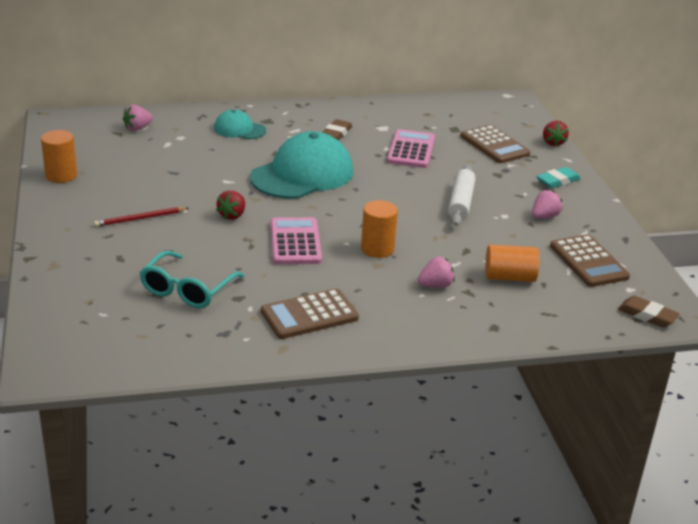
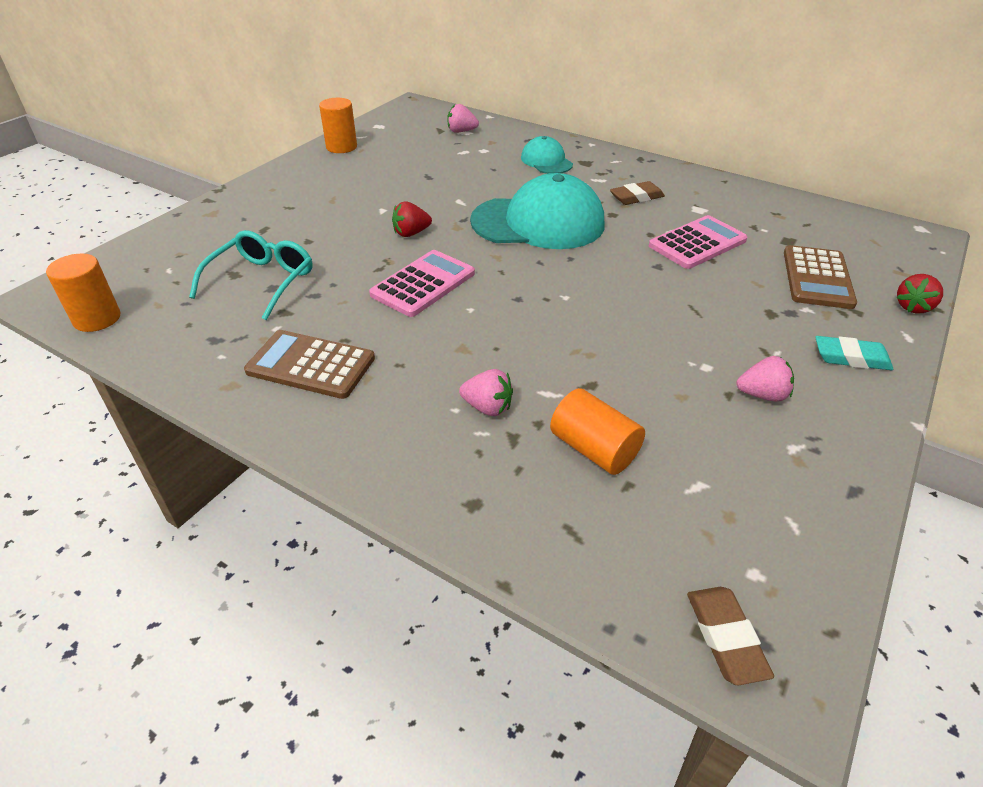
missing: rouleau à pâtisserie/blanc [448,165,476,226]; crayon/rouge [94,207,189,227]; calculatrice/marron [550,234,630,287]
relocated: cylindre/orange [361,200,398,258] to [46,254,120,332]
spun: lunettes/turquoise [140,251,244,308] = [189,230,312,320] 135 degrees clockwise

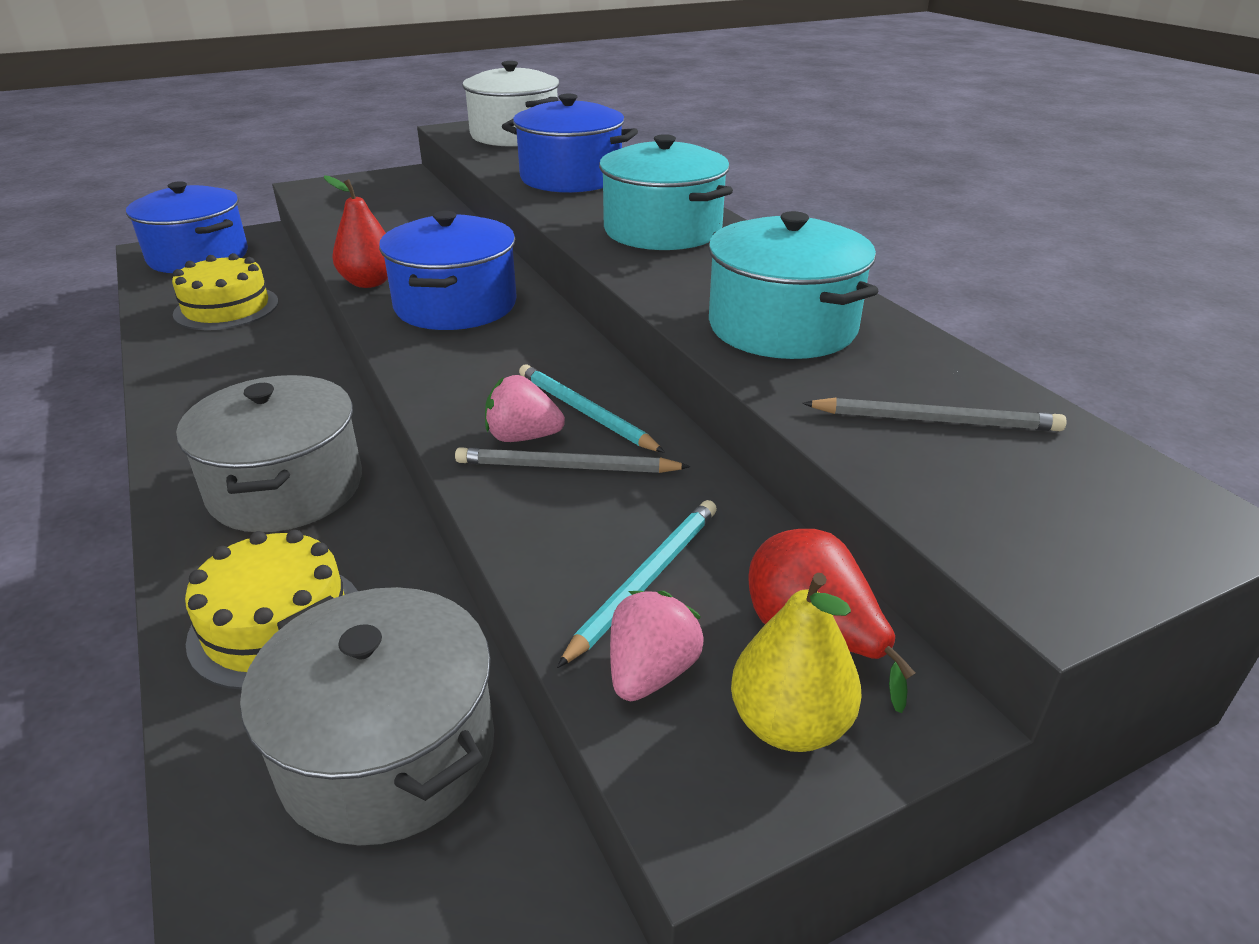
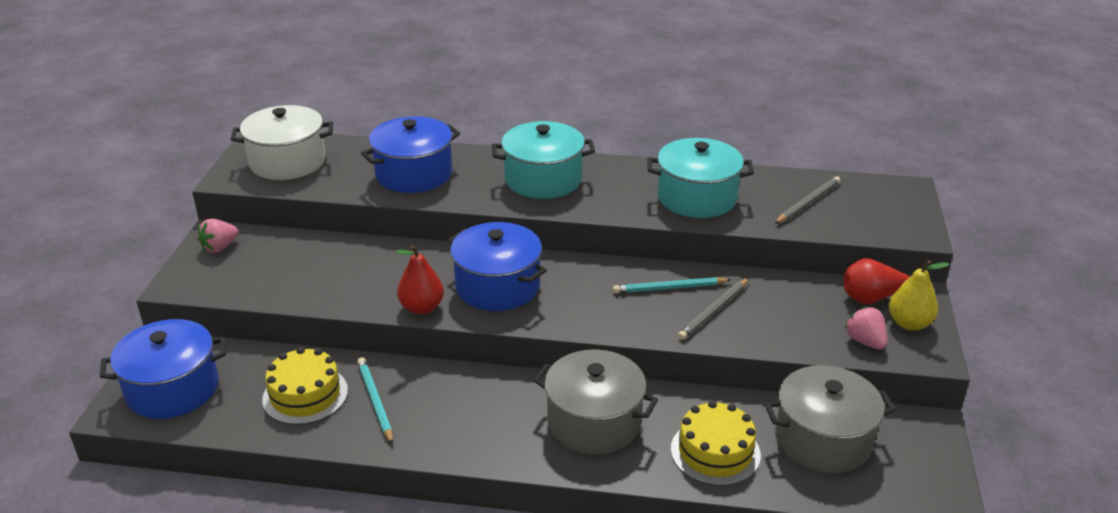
relocated: fraise/rose [485,375,565,442] to [198,219,238,253]; crayon/turquoise [557,500,717,668] to [357,357,393,444]

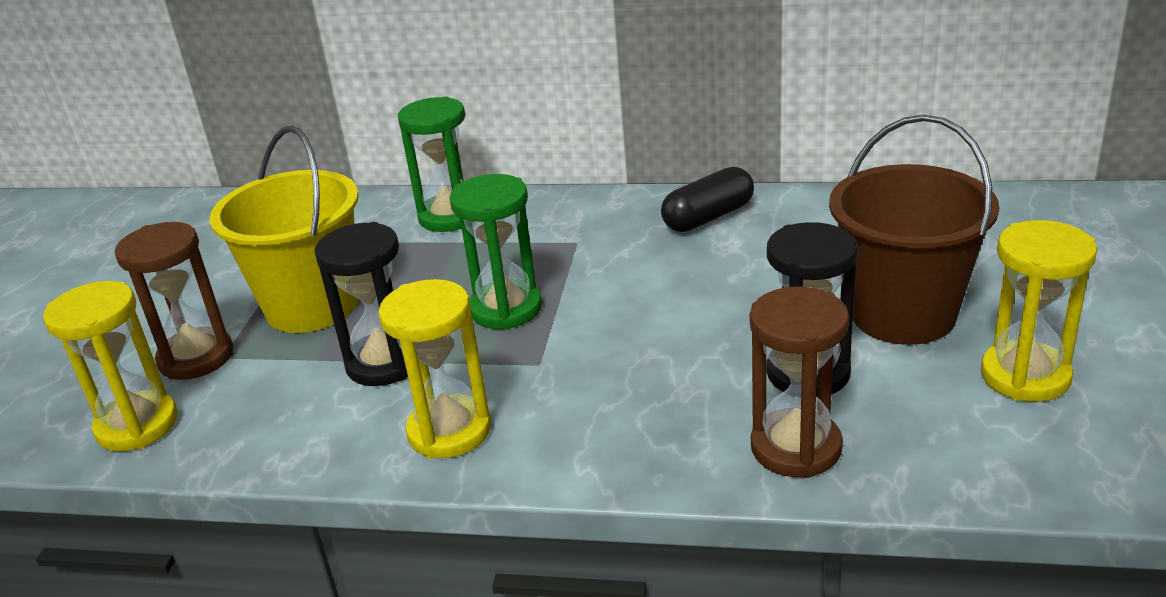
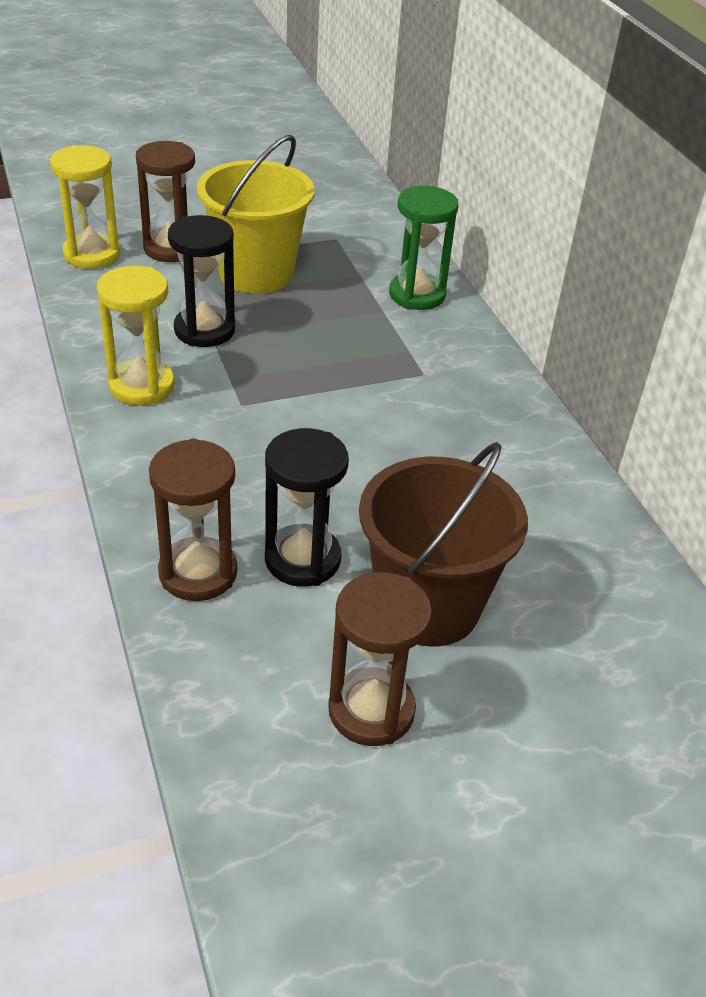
missing: gélule/noir [661,167,754,232]; sablier/vert [450,174,542,330]
colour: sablier/jaune [981,220,1097,402] to sablier/marron [328,572,432,746]

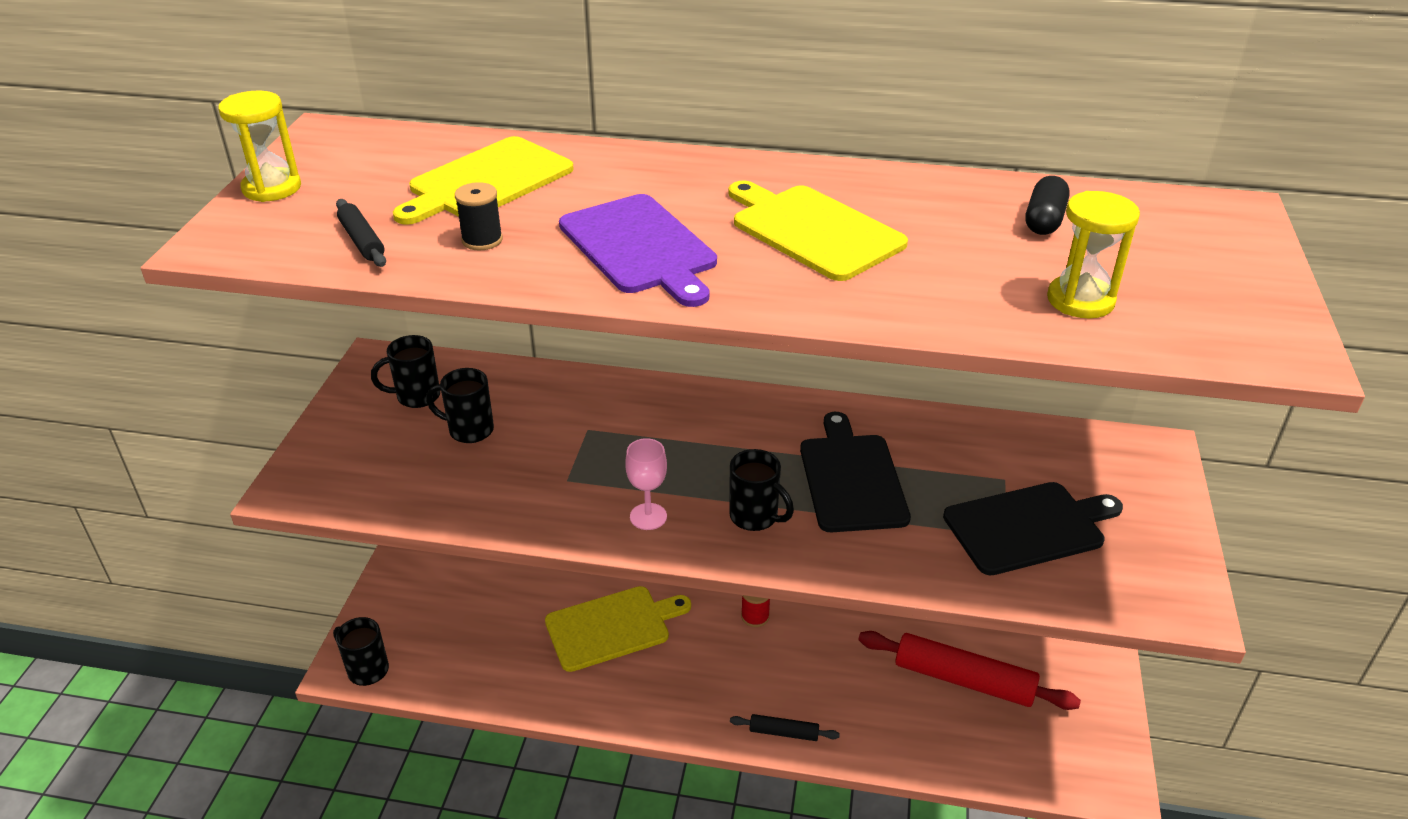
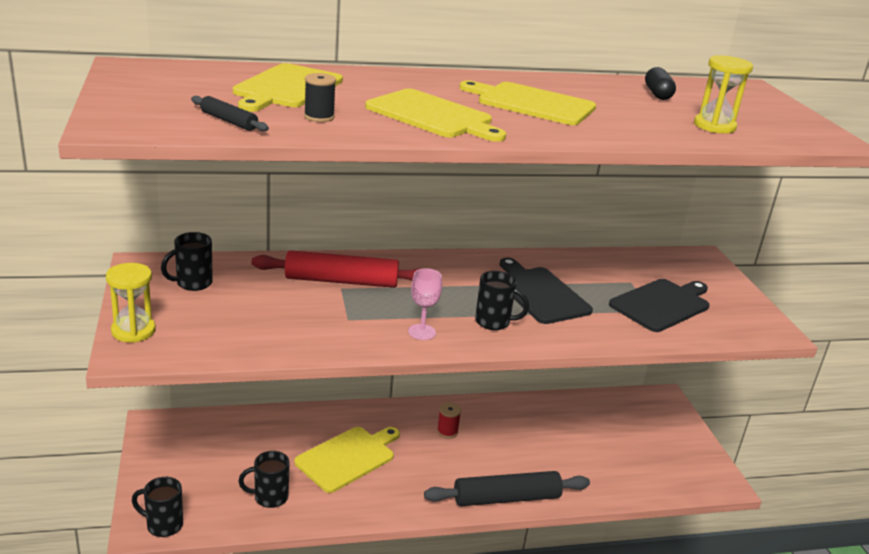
relocated: sablier/jaune [218,91,301,202] to [106,263,156,343]; tasse/noir [426,368,494,443] to [238,451,290,508]; rouleau à pâtisserie/rouge [858,631,1081,710] to [252,250,422,288]
colour: planche à découper/violet [559,194,717,307] to planche à découper/jaune [365,89,506,142]
size: rouleau à pâtisserie/noir [730,714,840,741] = [424,471,590,506] x2.09

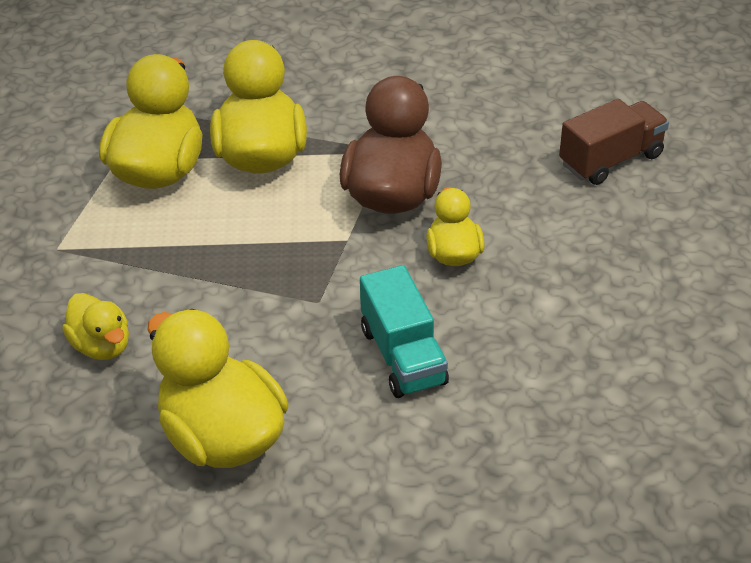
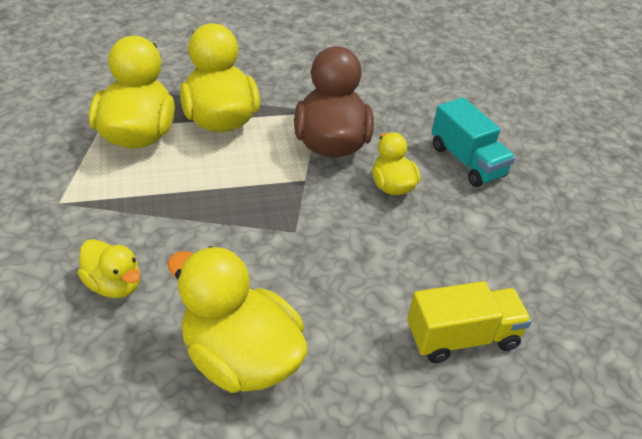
missing: camion/marron [559,99,669,185]
appeared: camion/jaune [407,281,532,363]
relocated: camion/turquoise [360,265,449,398] to [431,97,515,187]

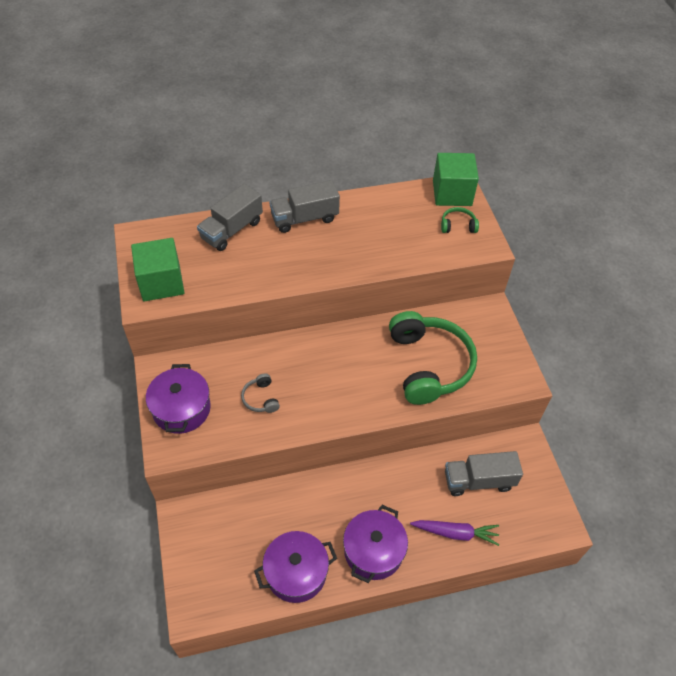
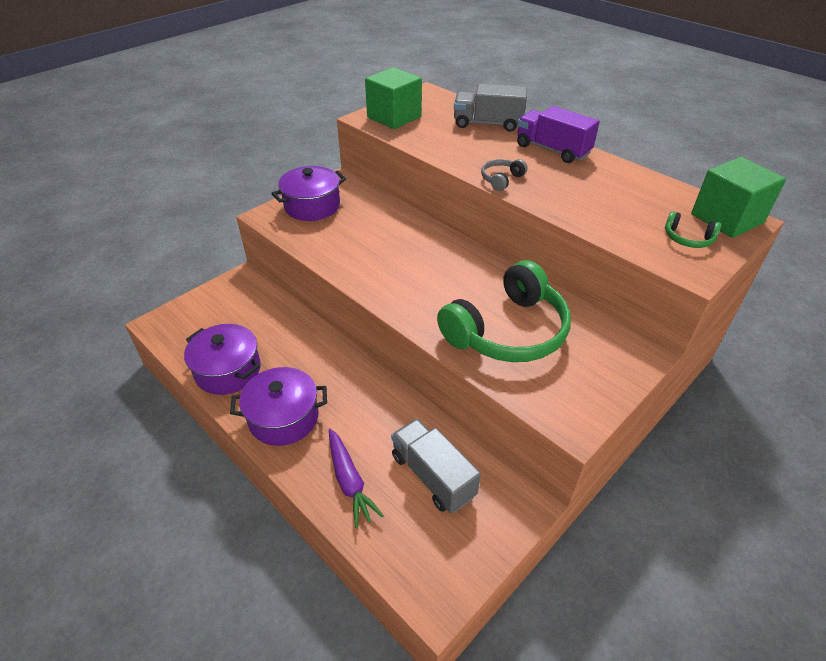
relocated: casque audio/gris [241,373,280,413] to [481,159,528,191]
colour: camion/gris [269,180,340,233] to camion/violet [517,106,600,163]
spun: casque audio/vert [441,207,479,233] = [665,211,721,248] 150 degrees clockwise

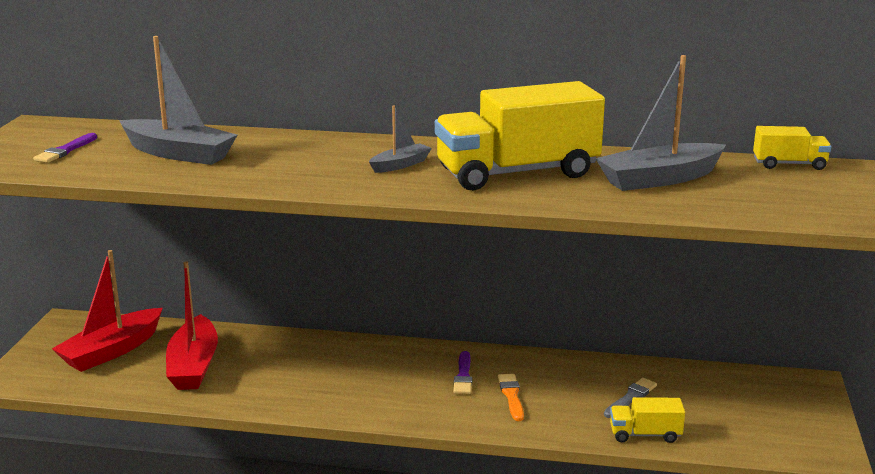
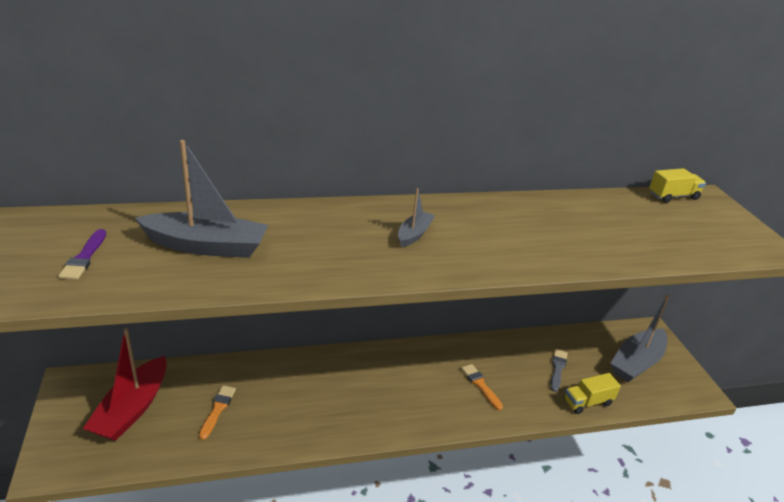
missing: camion/jaune [435,81,605,190]; pinceau/violet [453,351,473,394]
relocated: bateau/gris [595,55,726,191] to [610,295,669,382]
exchanged: bateau/rouge [166,261,218,390] to pinceau/orange [199,385,236,440]

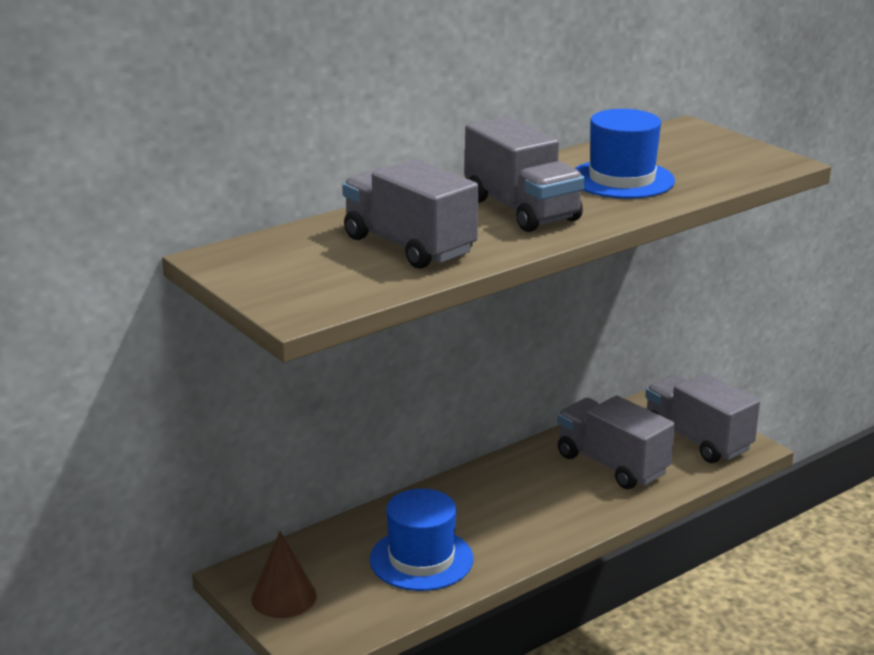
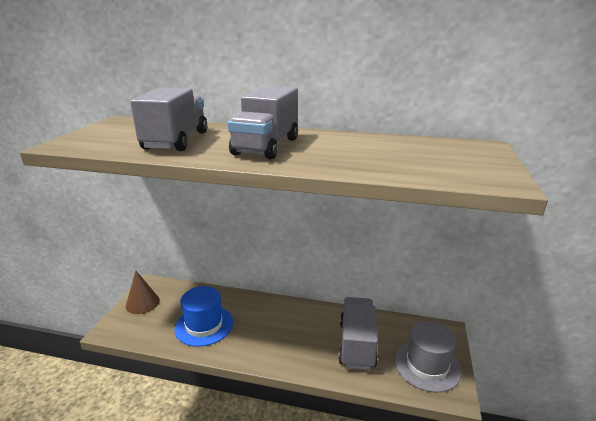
missing: chapeau/bleu [575,109,675,199]
exchanged: camion/gris [645,373,760,463] to chapeau/gris [394,321,462,393]

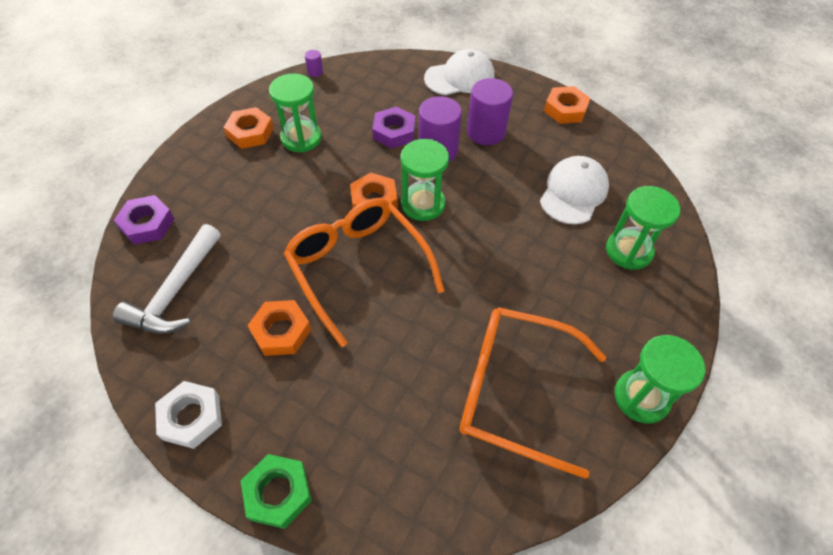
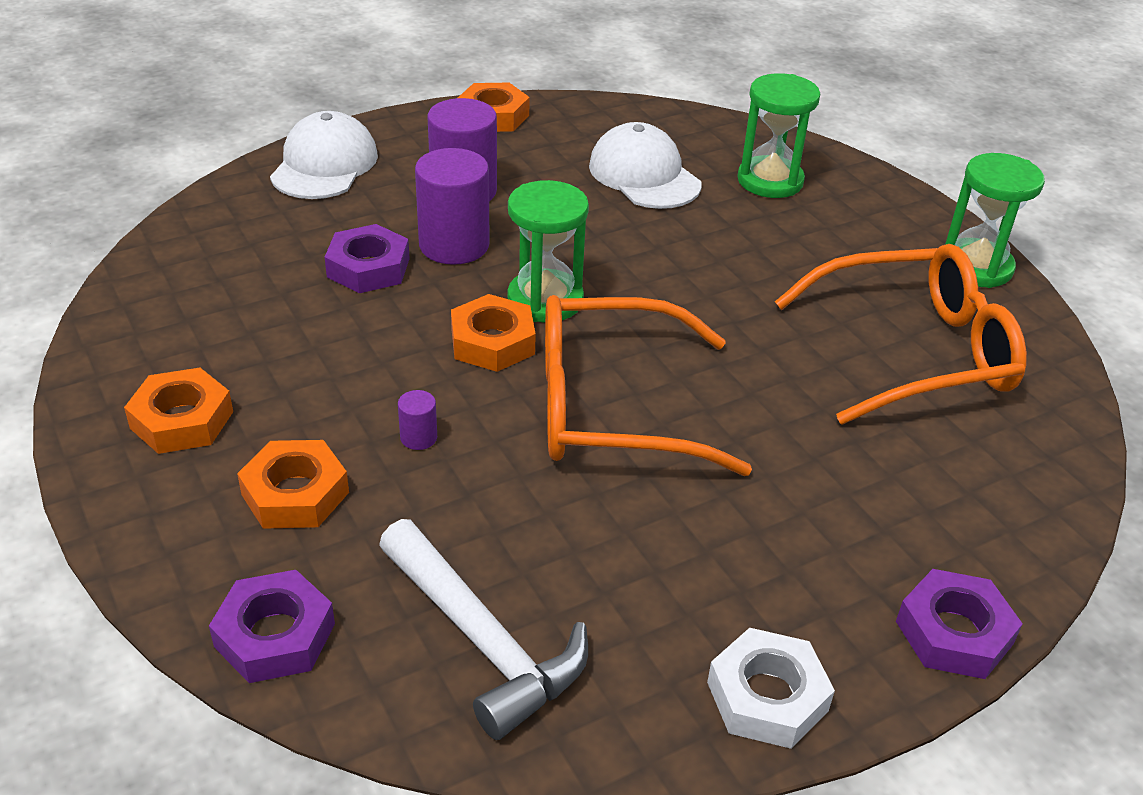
missing: sablier/vert [269,74,322,152]
relocated: cylindre/violet [305,50,323,77] to [398,390,437,450]; écrou/orange [247,300,311,356] to [237,440,349,529]
colour: écrou/vert [241,454,312,529] to écrou/violet [896,569,1023,679]
spun: lunettes/orange [460,307,606,479] = [775,244,1027,425] 150 degrees counterclockwise

